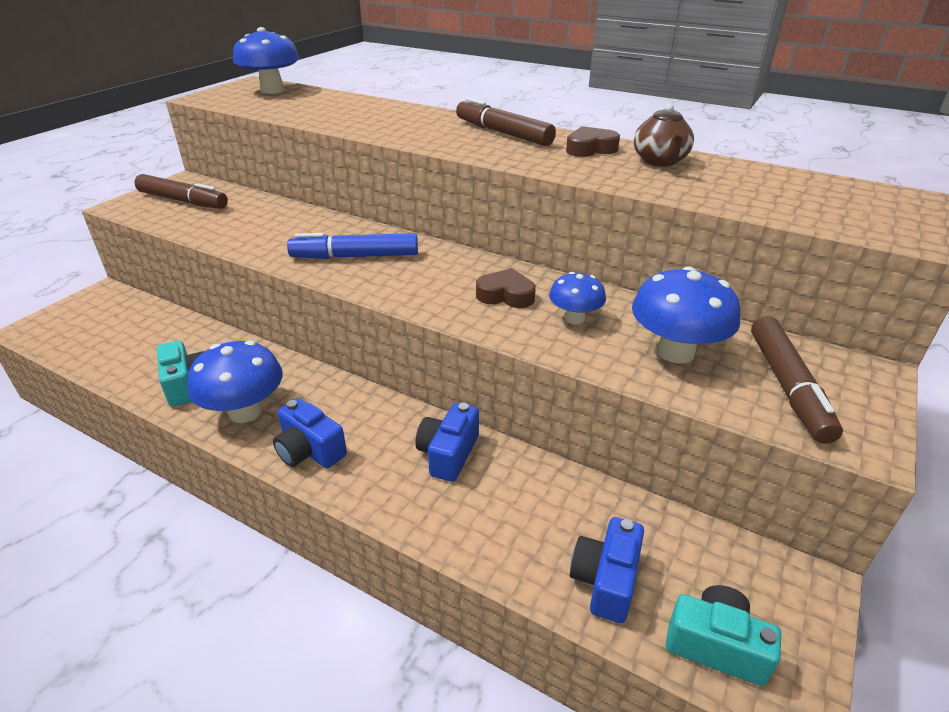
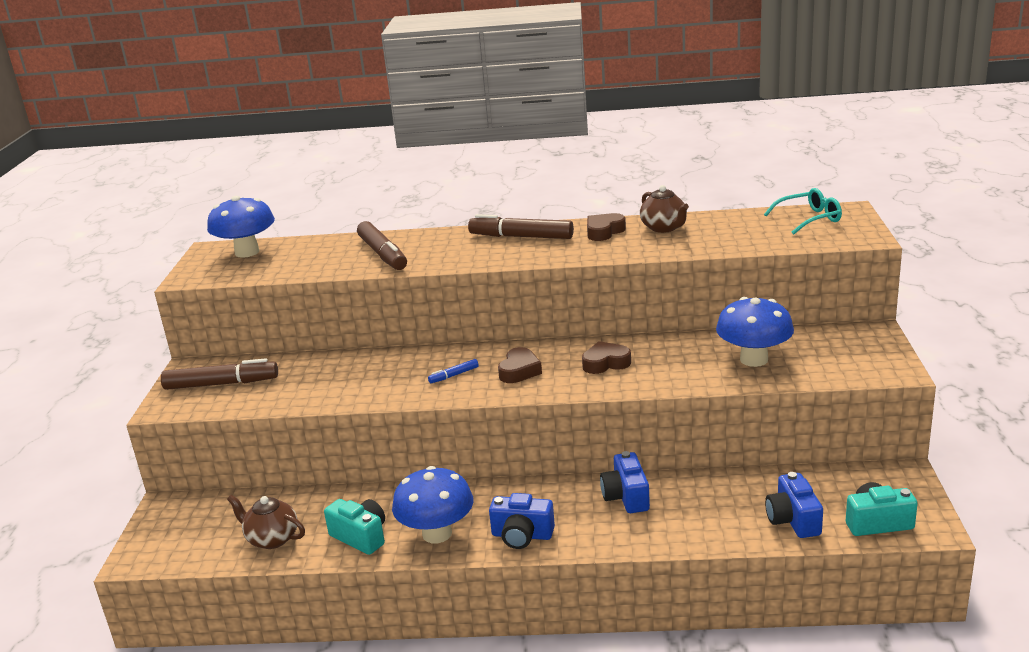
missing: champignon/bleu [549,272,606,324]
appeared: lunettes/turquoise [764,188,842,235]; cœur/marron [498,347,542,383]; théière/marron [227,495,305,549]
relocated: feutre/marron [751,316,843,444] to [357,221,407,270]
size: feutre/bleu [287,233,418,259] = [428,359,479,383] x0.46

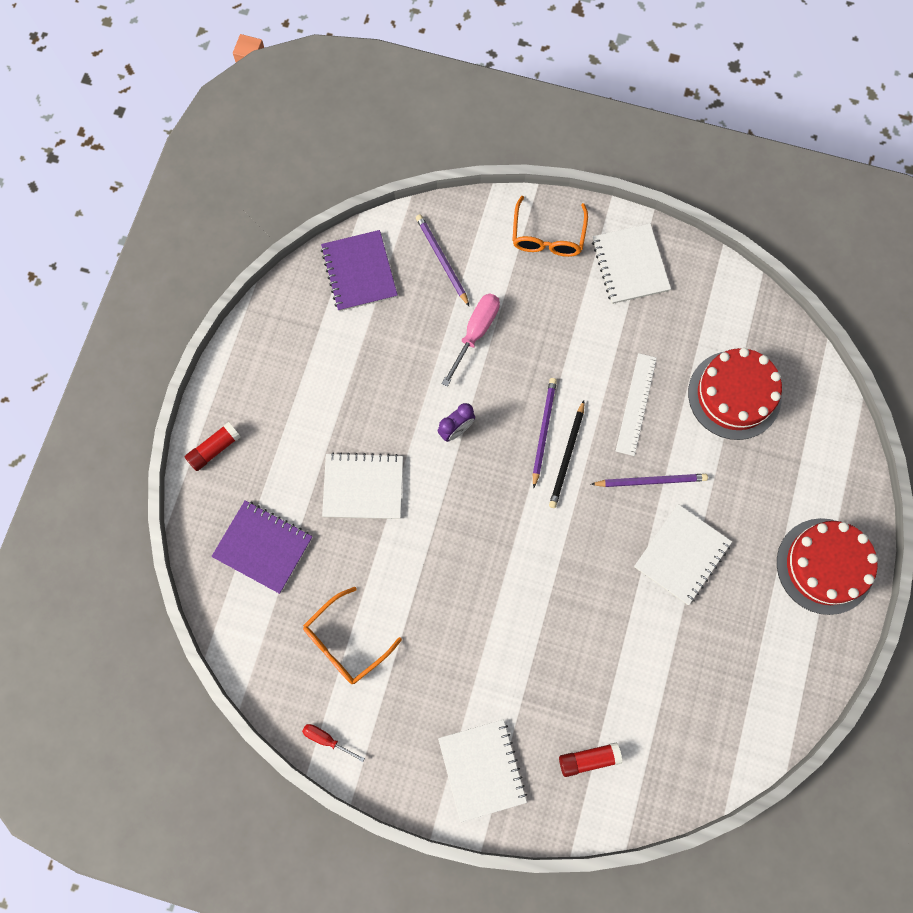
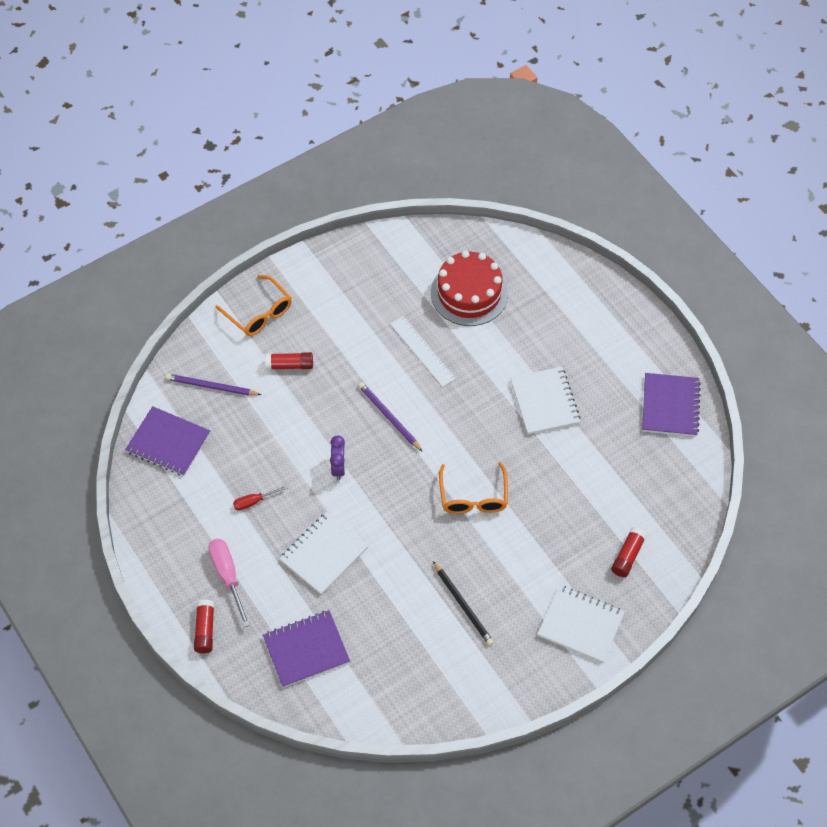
missing: carnet/blanc [592,224,671,304]; crayon/violet [591,474,708,487]; gâteau/rouge [777,518,878,615]
appeared: bâton de colle/rouge [265,352,313,370]; carnet/violet [642,373,701,437]
relocated: tournevis/rose [441,294,500,387] to [209,539,250,627]; crayon/noir [549,400,584,508] to [433,561,494,646]; lunettes/orange [303,587,402,684] to [439,462,508,514]; tournevis/rouge [302,724,365,762] to [233,486,287,510]

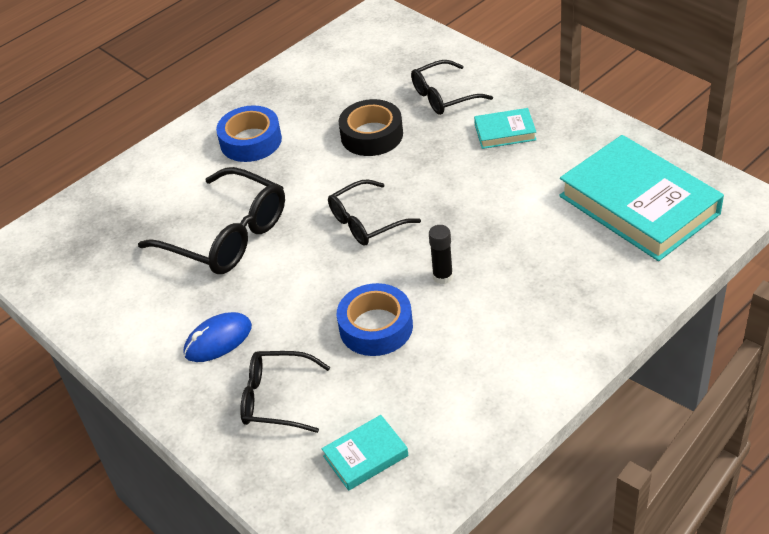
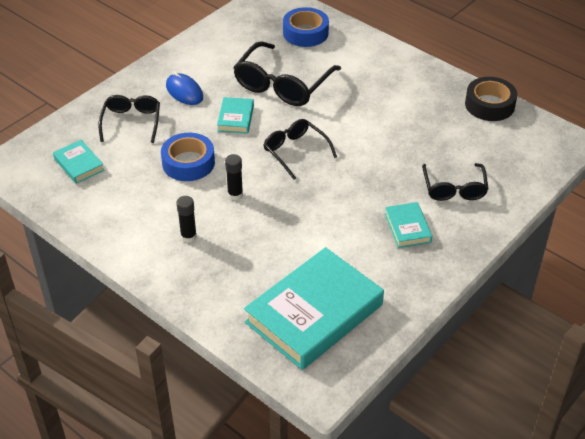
appeared: livre/turquoise [217,97,254,134]; bâton de colle/noir [176,196,197,243]
relocated: ruban adhésif/noir [338,99,403,156] to [465,77,517,121]; ruban adhésif/bleu [216,105,282,162] to [283,7,329,47]
spun: lunettes/noir [411,60,493,115] = [422,163,488,201] 150 degrees counterclockwise

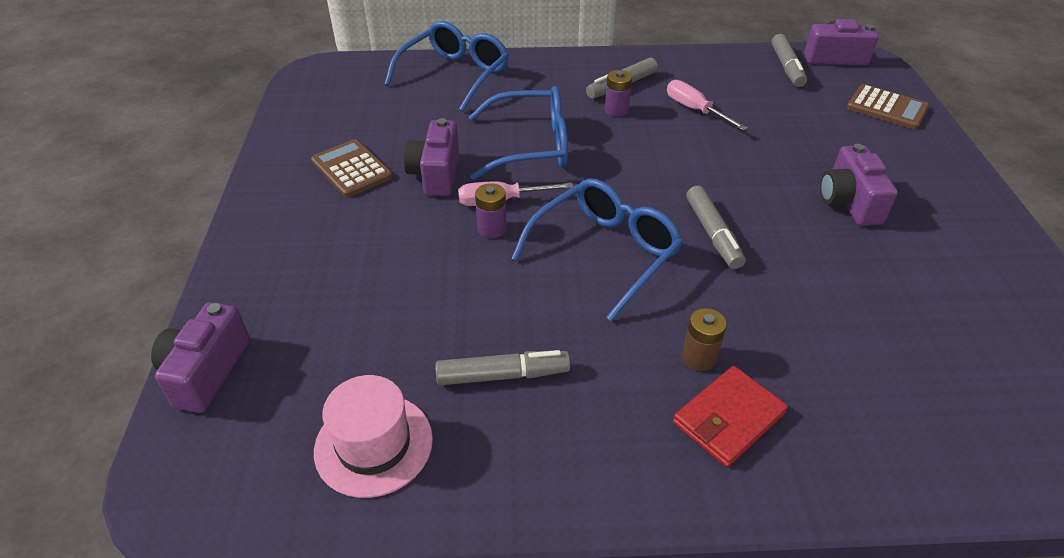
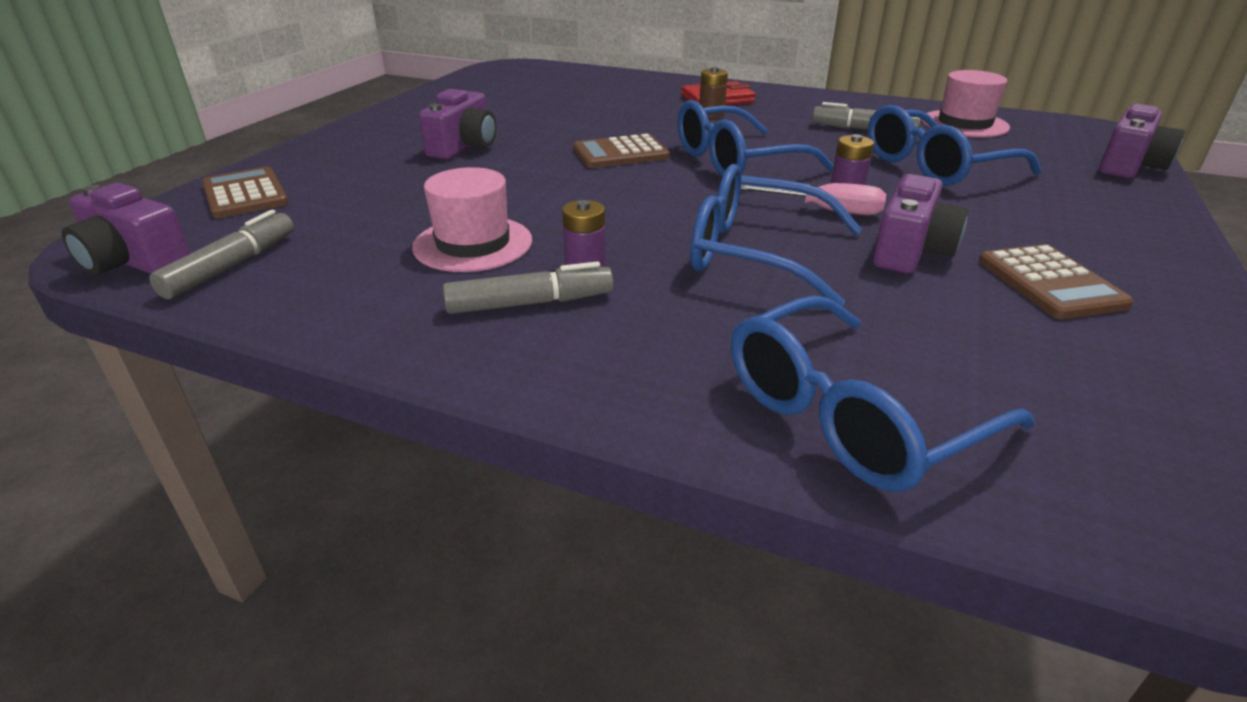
appeared: lunettes/bleu [868,105,1041,186]
exchanged: tournevis/rose [667,80,747,130] to chapeau/rose [412,167,532,272]; feutre/gris [686,186,746,269] to calculatrice/marron [573,134,670,168]

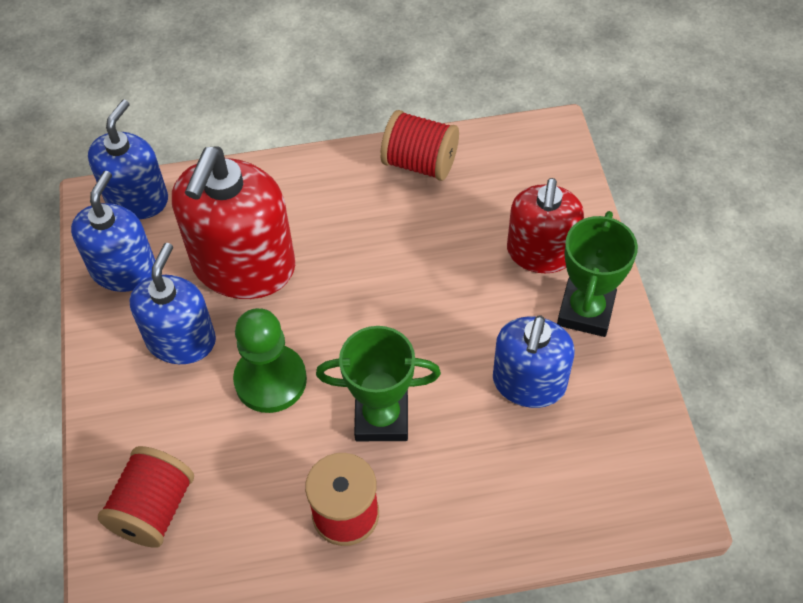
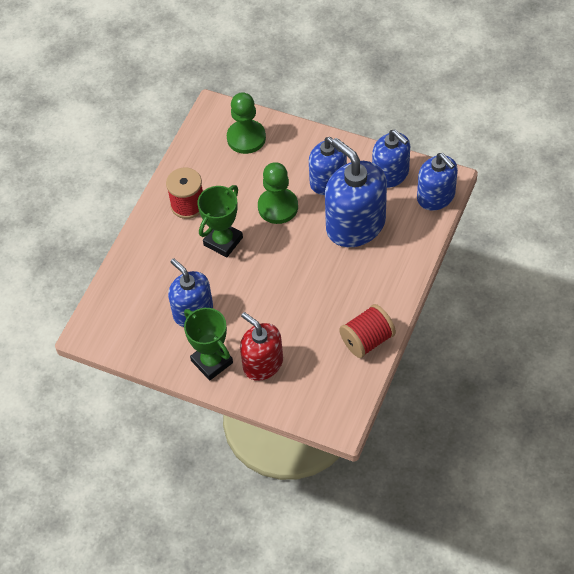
exchanged: bobine/rouge [98,446,194,548] to pion/vert [227,92,266,154]
colour: distributeur de savon/rouge [172,146,295,299] to distributeur de savon/bleu [325,138,387,247]

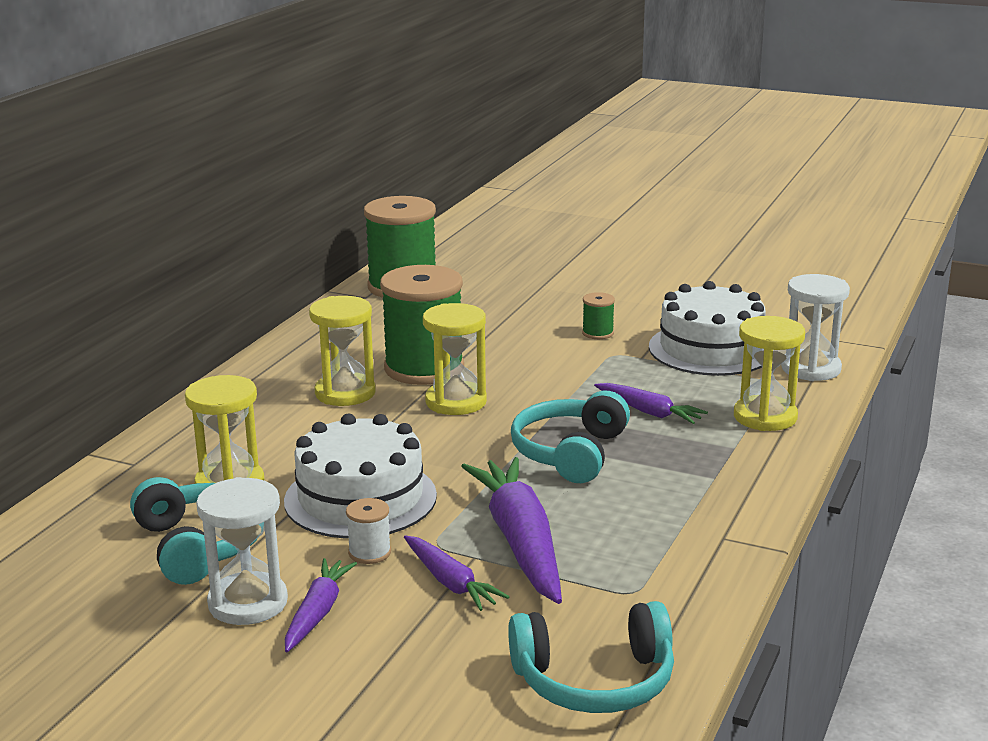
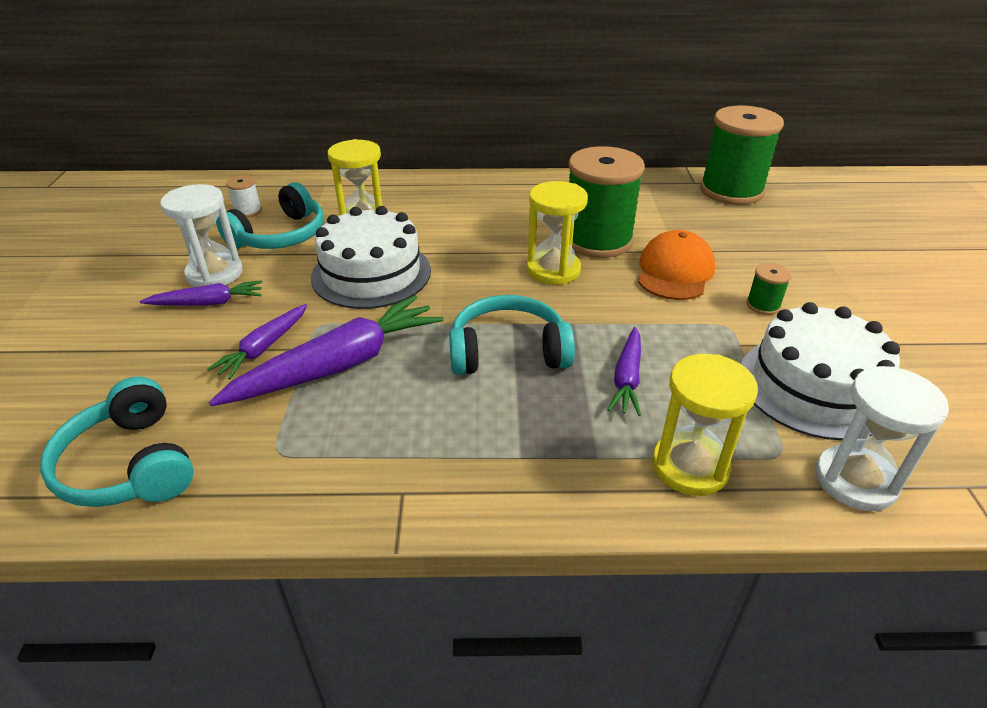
missing: sablier/jaune [309,296,376,406]
appeared: casquette/orange [638,230,715,300]
relocated: bobine/blanc [346,498,391,564] to [226,175,262,218]

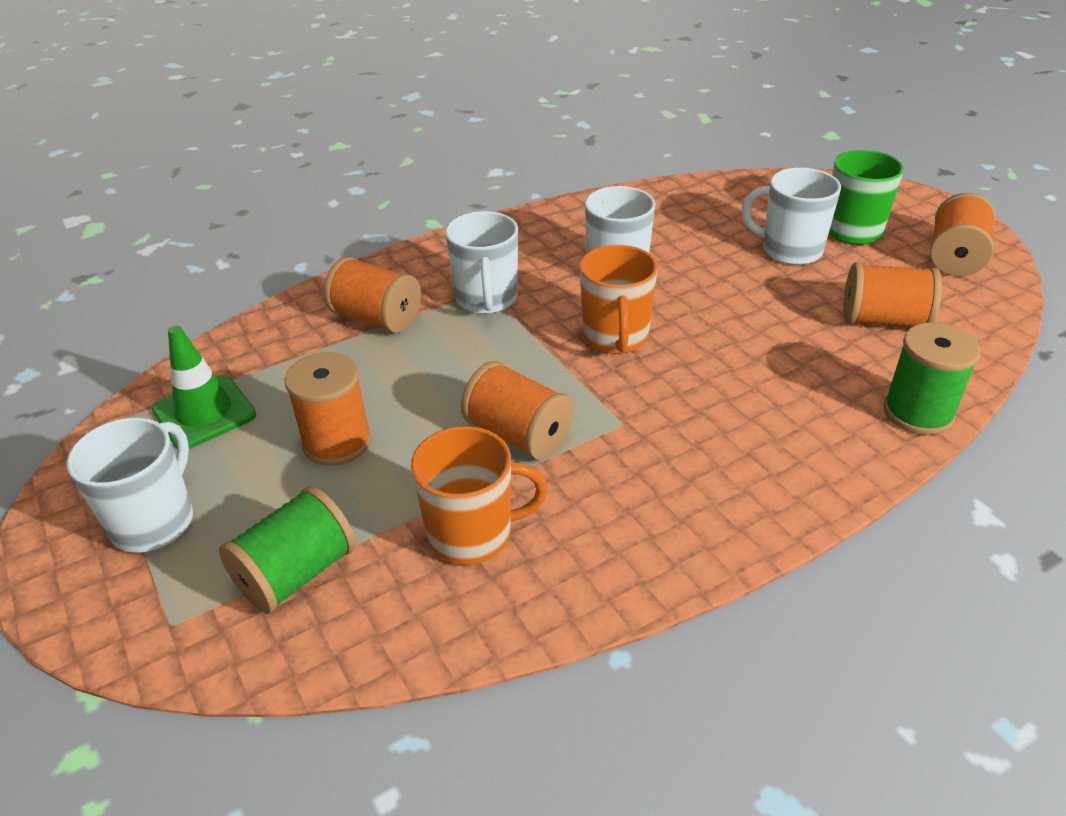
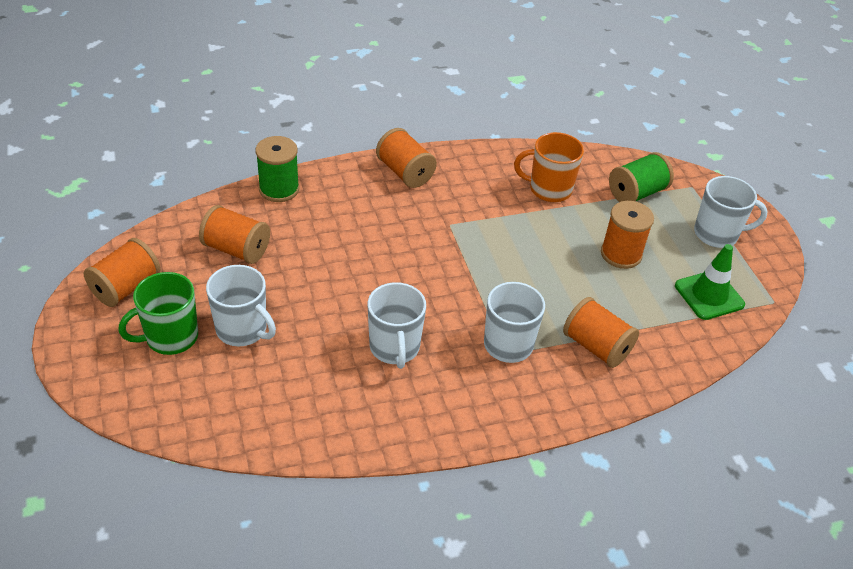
missing: tasse/orange [580,245,658,354]
relocated: bobine/orange [461,361,574,460] to [376,128,437,188]
spun: tasse/blanc [66,418,193,553] = [694,176,768,248] 120 degrees counterclockwise

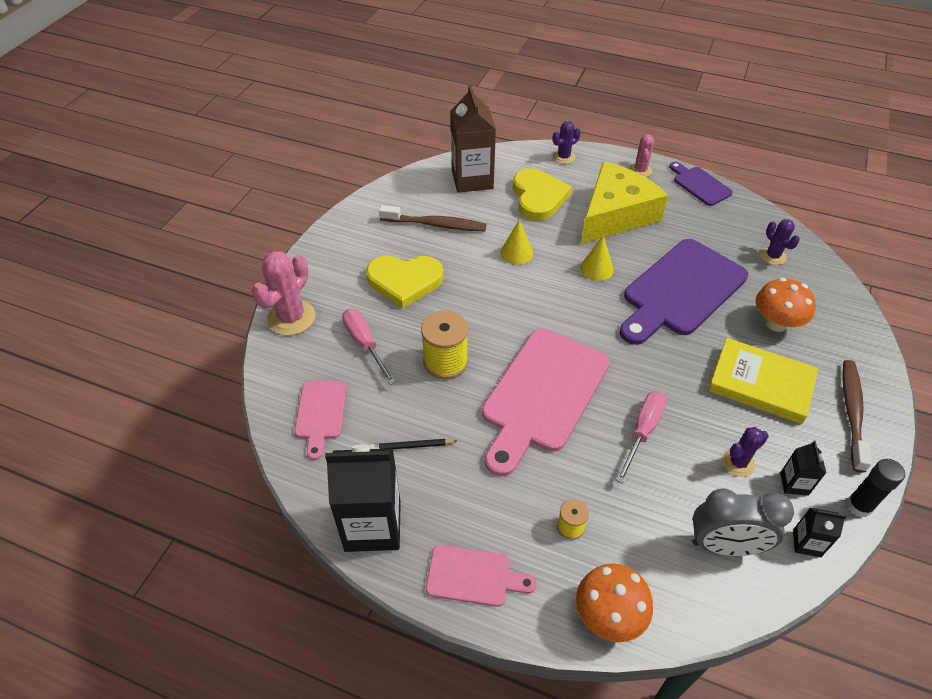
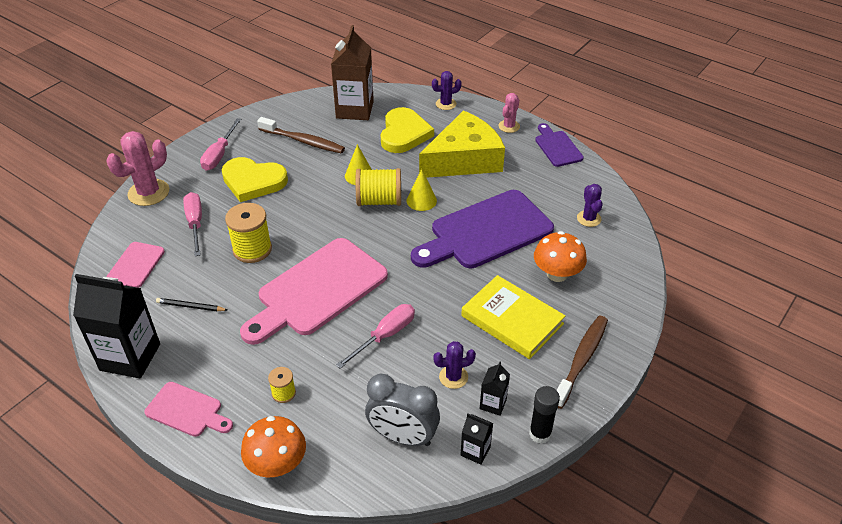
appeared: tournevis/rose [200,118,241,170]; bobine/jaune [355,168,401,206]

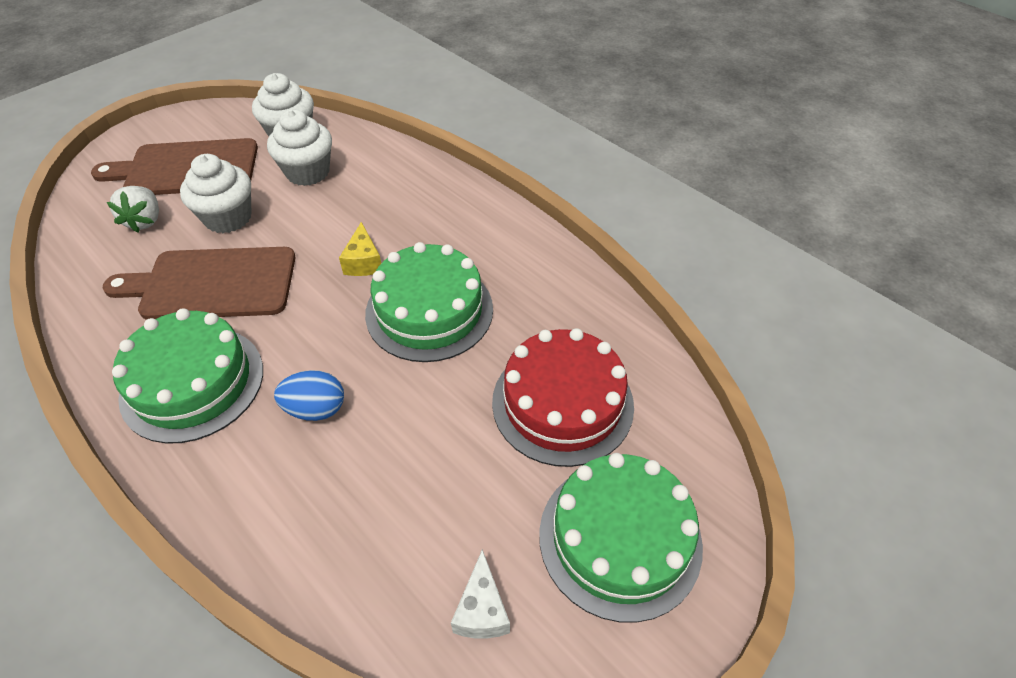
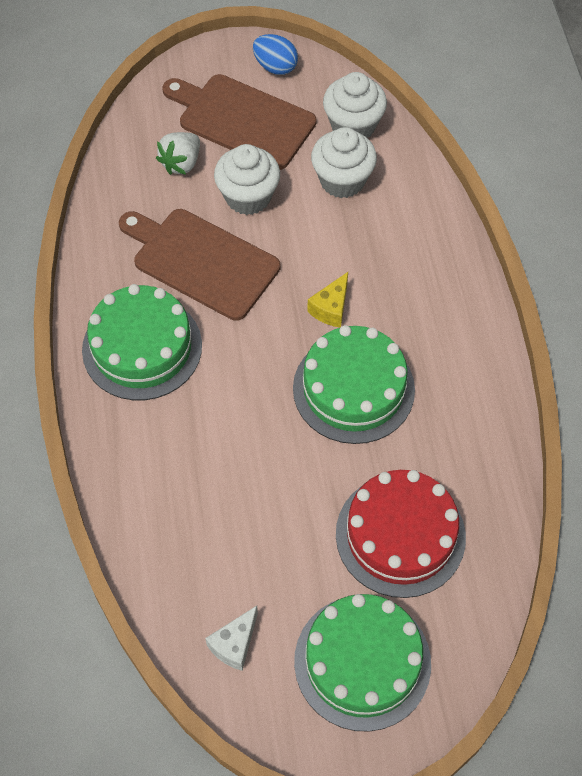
relocated: œuf/bleu [274,370,344,421] to [253,34,298,75]

